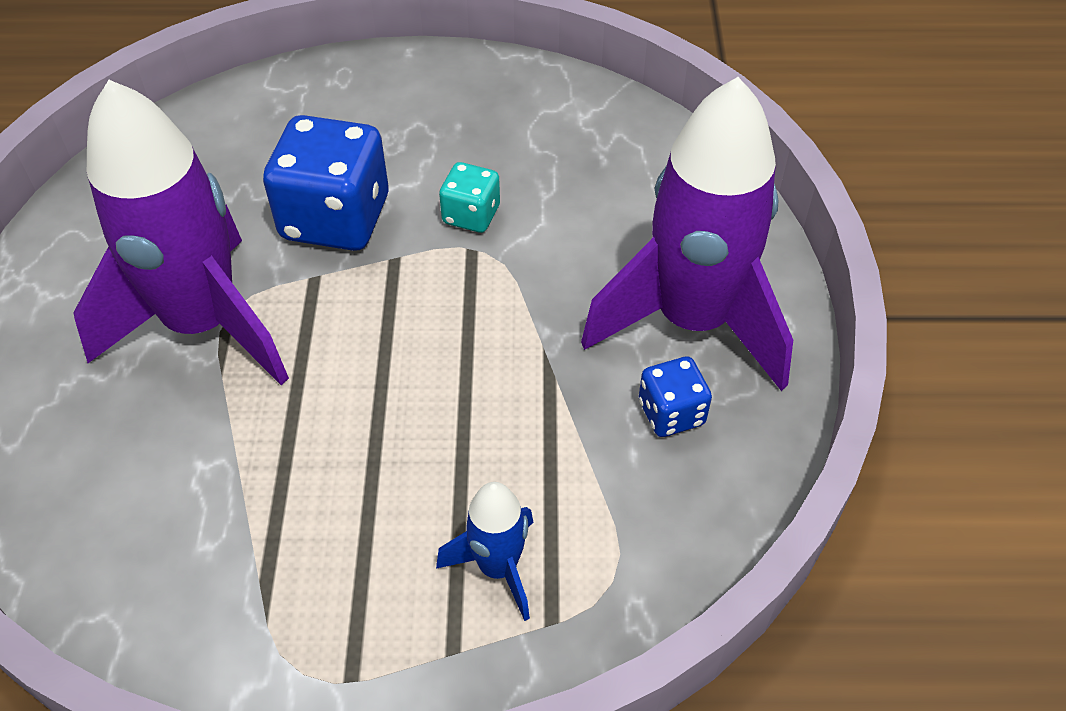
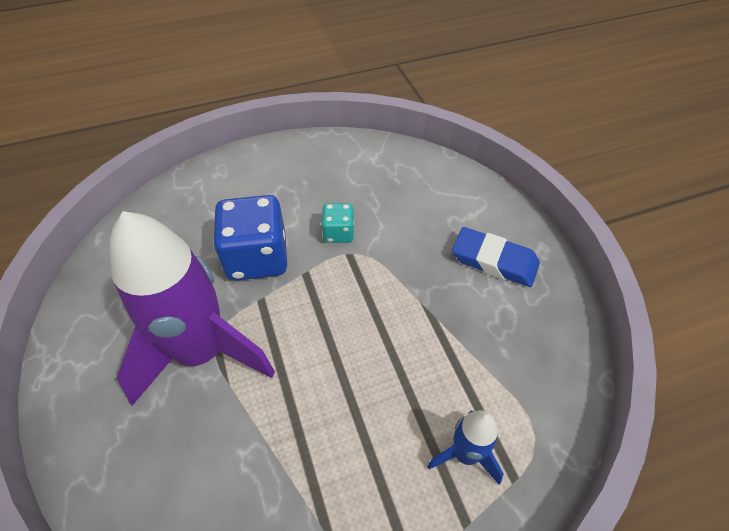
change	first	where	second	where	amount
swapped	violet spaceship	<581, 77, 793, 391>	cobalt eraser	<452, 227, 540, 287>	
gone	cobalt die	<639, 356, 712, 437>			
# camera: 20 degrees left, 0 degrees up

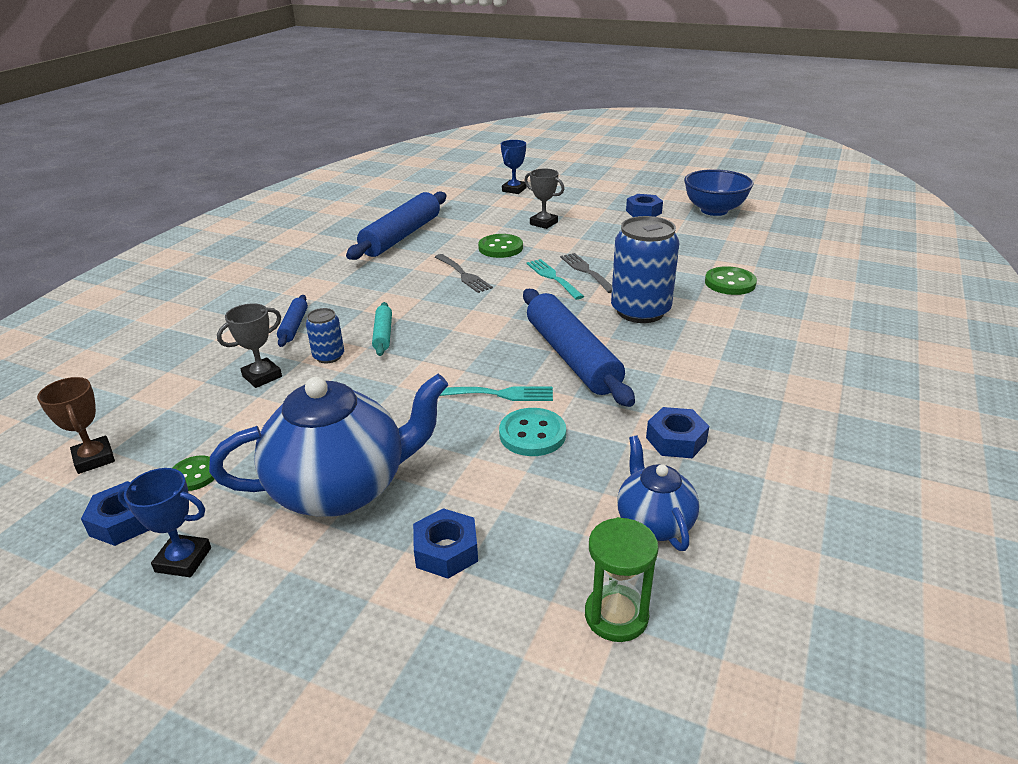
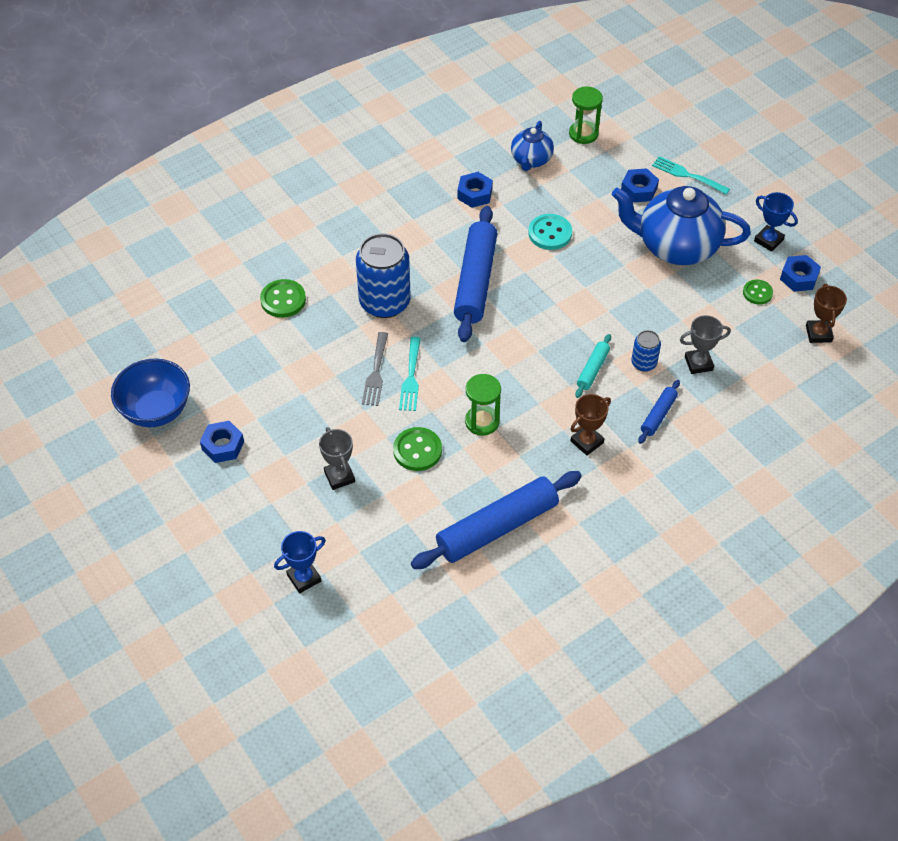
change	first	where	second	where	amount
swapped	ash-grey dinner fork	<435, 254, 493, 293>	leaf-green hourglass	<465, 374, 501, 436>	
shifted	turquoise dinner fork	<440, 386, 553, 401>		<652, 156, 730, 195>	
new			russet prize cup	<571, 394, 611, 456>	
# camera: 150 degrees left, 20 degrees up

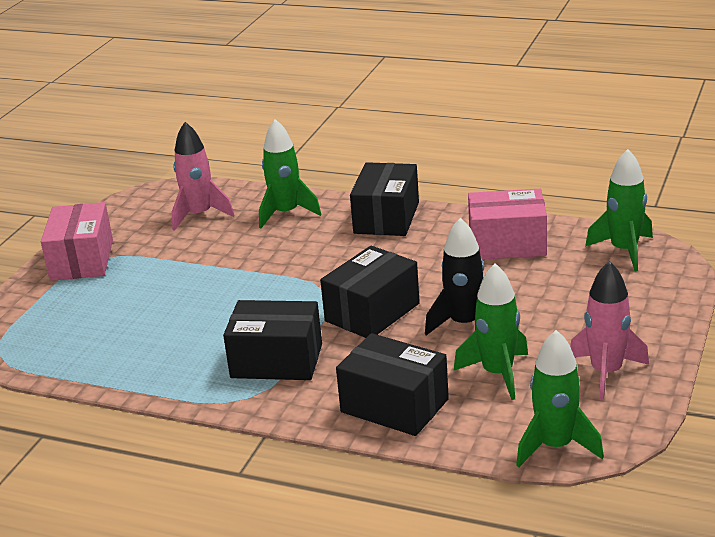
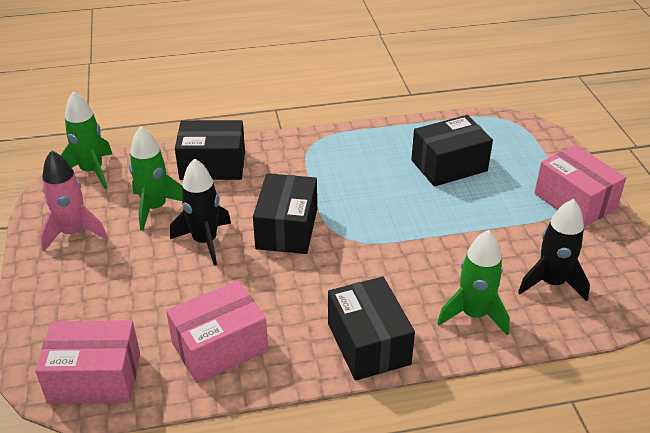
change	first	where	second	where	amount
repainted	rosy spaceship	<171, 122, 235, 231>	ebony spaceship	<518, 199, 590, 302>	
swapped	leaf-green spaceship	<585, 149, 653, 271>	rosy parcel	<35, 320, 140, 404>	
shifted	ebony parcel	<223, 300, 322, 380>		<411, 115, 493, 187>	
# camera: 145 degrees right, 10 degrees up

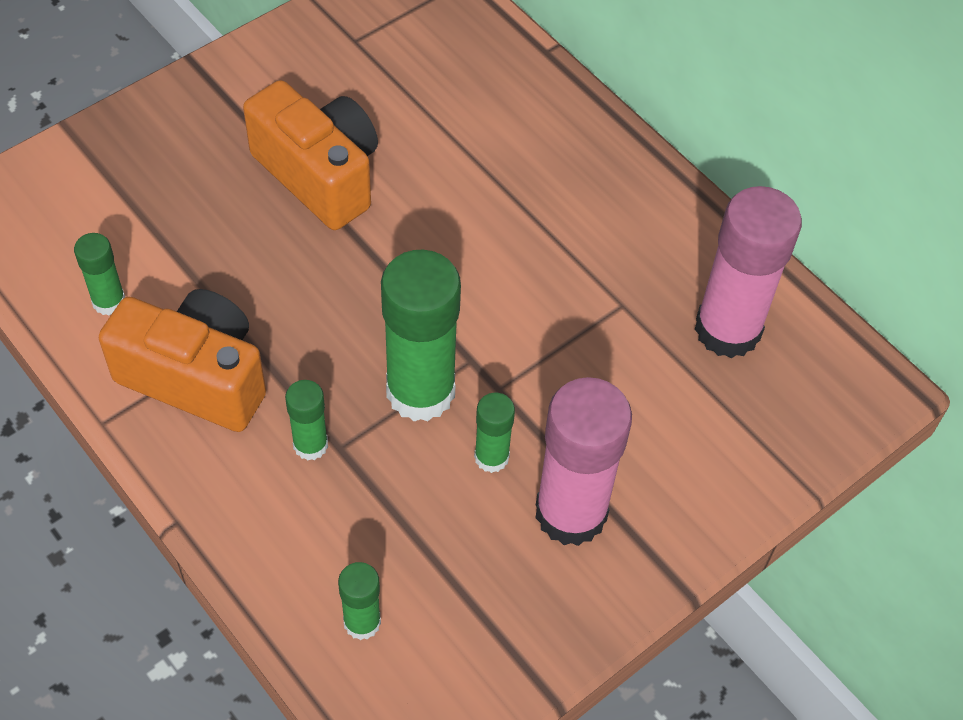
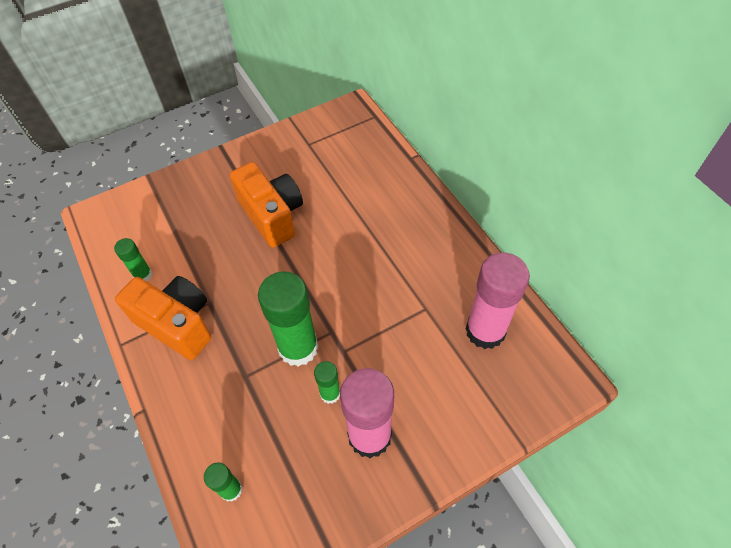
change	first	where	second	where	amount
gone	leaf-green glue stick	<285, 380, 328, 460>			
# camera: 15 degrees right, 0 degrees up

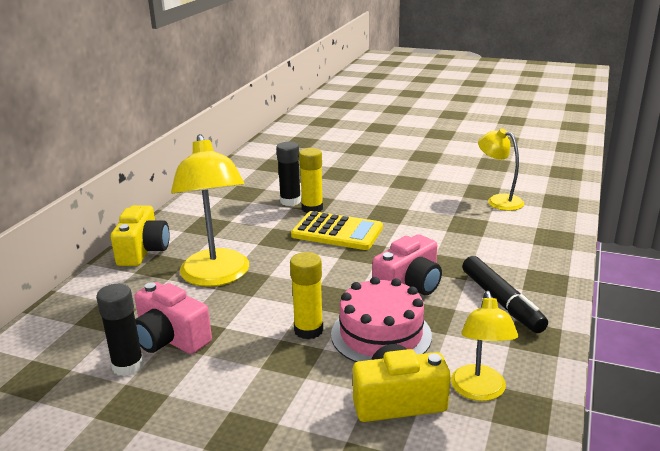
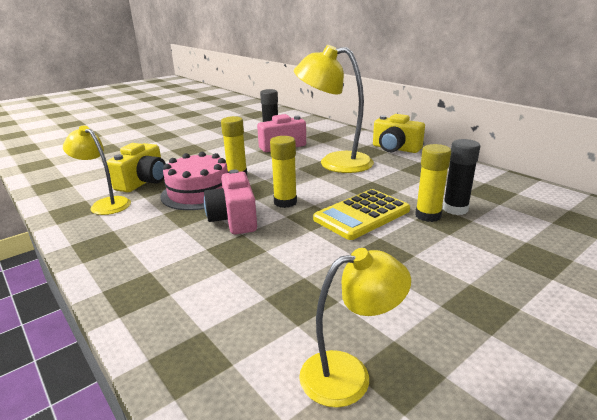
change	first	where	second	where	amount
gone	ebony marker pen	<462, 256, 548, 333>			
new			bright yellow glue stick	<270, 136, 297, 208>	
# camera: 120 degrees right, 0 degrees up

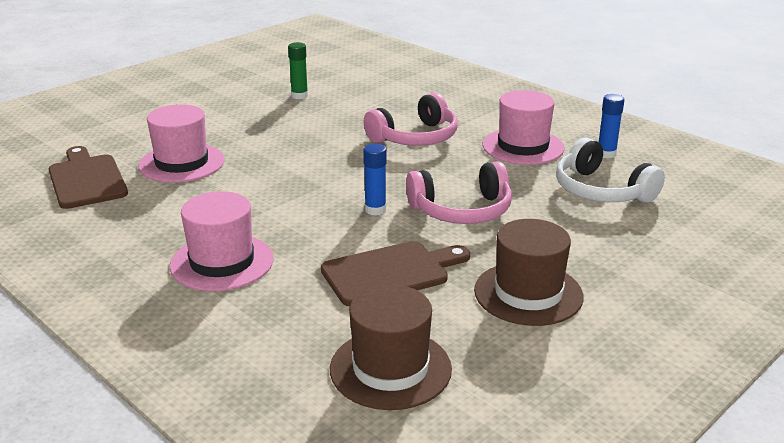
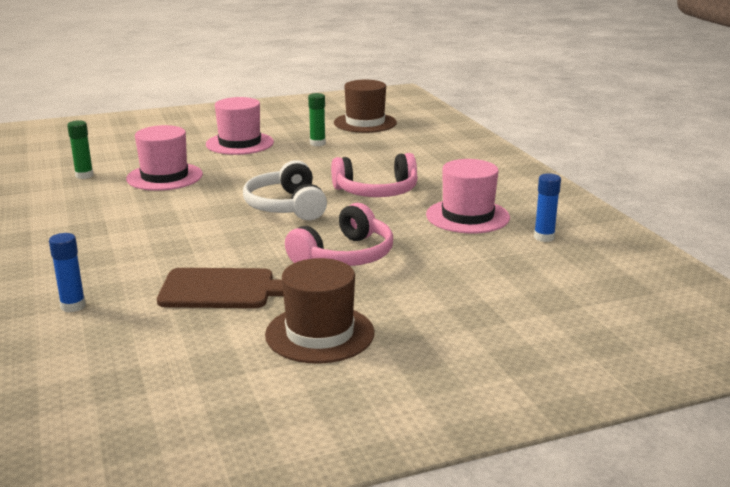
change	first	where	second	where	amount
shifted	pure white over-ear headphones	<556, 138, 665, 203>		<243, 160, 327, 220>	
shifted	cobalt glue stick	<363, 144, 387, 215>		<49, 233, 86, 312>	
swapped	russet chopping board	<49, 146, 128, 209>	leaf-green glue stick	<67, 120, 94, 179>	
rotated	rosy over-ear headphones	<406, 161, 512, 224>		<285, 203, 393, 266>	60 degrees counterclockwise
shifted	rosy tall hat	<170, 191, 274, 291>		<206, 97, 274, 155>	
shifted	russet tall hat	<330, 285, 452, 410>		<334, 80, 397, 133>	
# camera: 25 degrees right, 5 degrees down

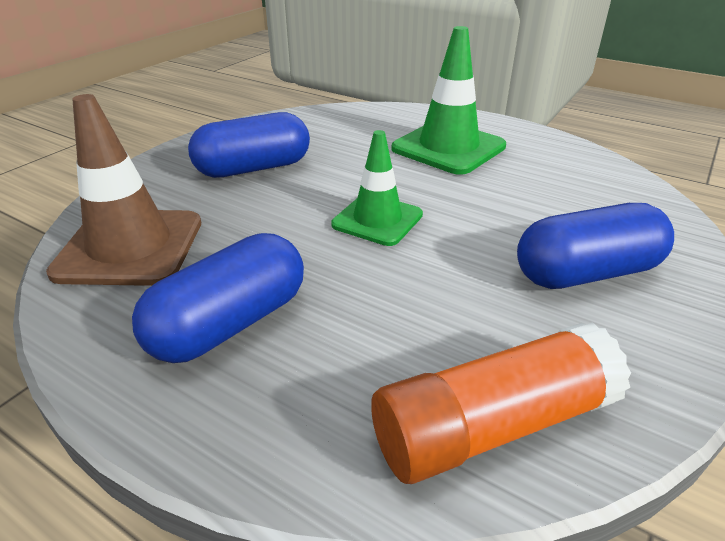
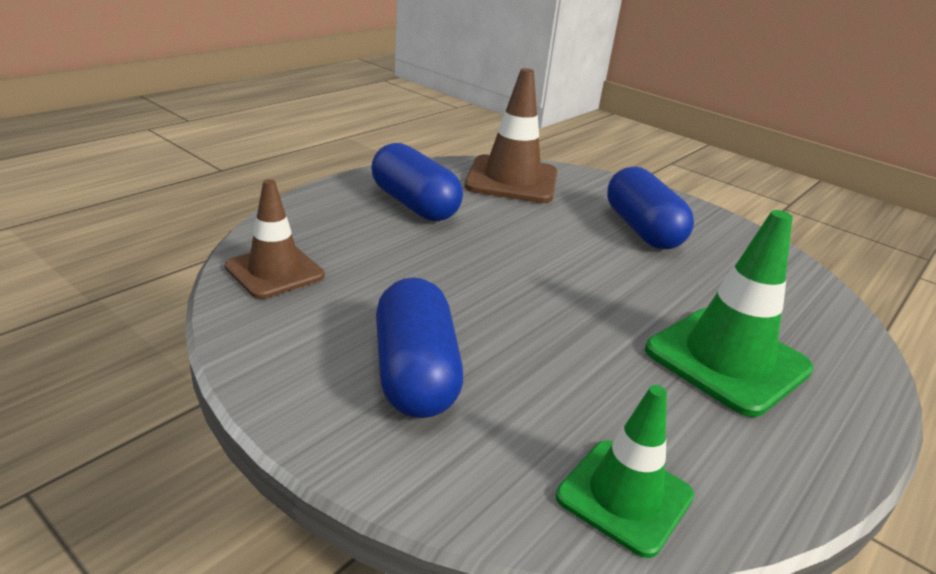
change	first	where	second	where	amount
shifted	leaf-green traffic cone	<331, 130, 423, 246>		<556, 385, 694, 558>	
swapped	bright orange glue stick	<371, 322, 631, 484>	russet traffic cone	<225, 179, 325, 299>	
# camera: 95 degrees right, 5 degrees down

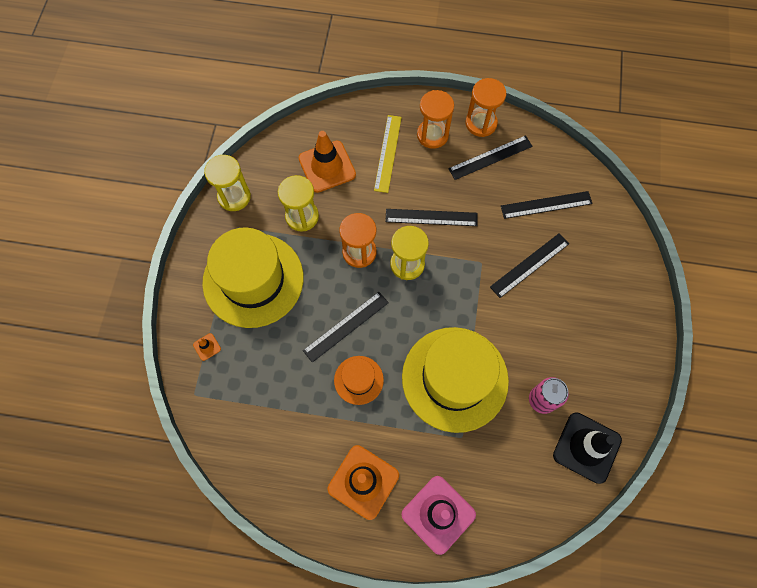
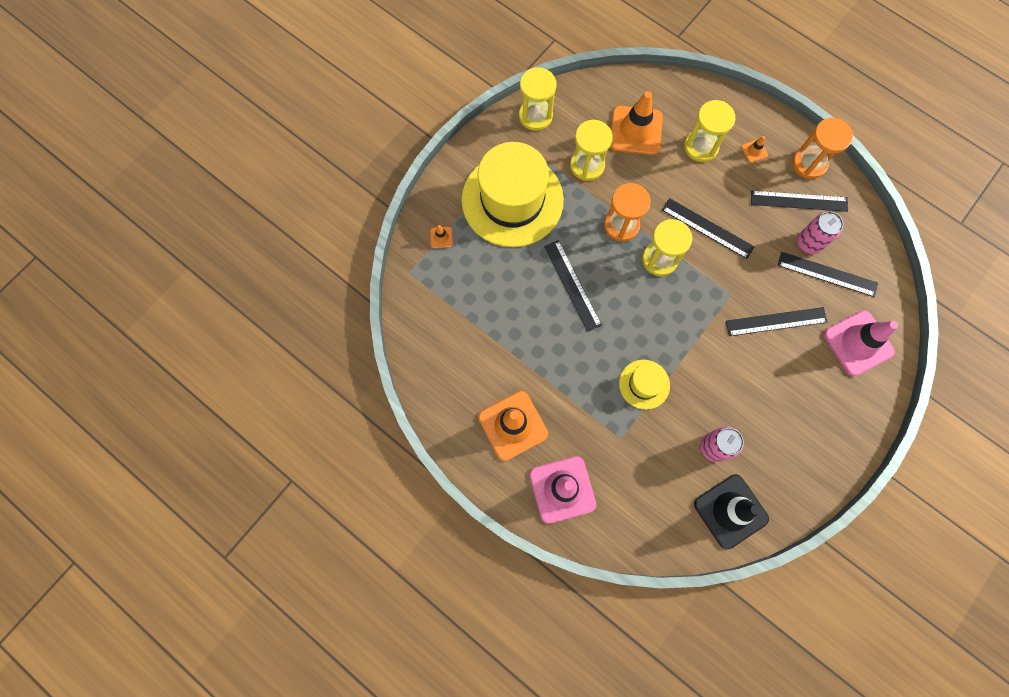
change	first	where	second	where	amount
swapped	bright orange hourglass	<417, 90, 454, 149>	bright orange traffic cone	<741, 136, 768, 163>	
swapped	bright yellow straightedge	<374, 115, 402, 193>	bright yellow hourglass	<684, 100, 735, 162>	
rotated	ebony straightedge	<303, 292, 389, 363>		<544, 240, 602, 332>	75 degrees clockwise
scaled	bright yellow tall hat	<402, 327, 509, 433>		<619, 360, 670, 410>	x0.47
gone	bright orange tall hat	<334, 356, 384, 405>			
new			rosy can	<797, 211, 843, 254>	
new			rosy traffic cone	<824, 310, 898, 376>	
# camera: 30 degrees right, 5 degrees up

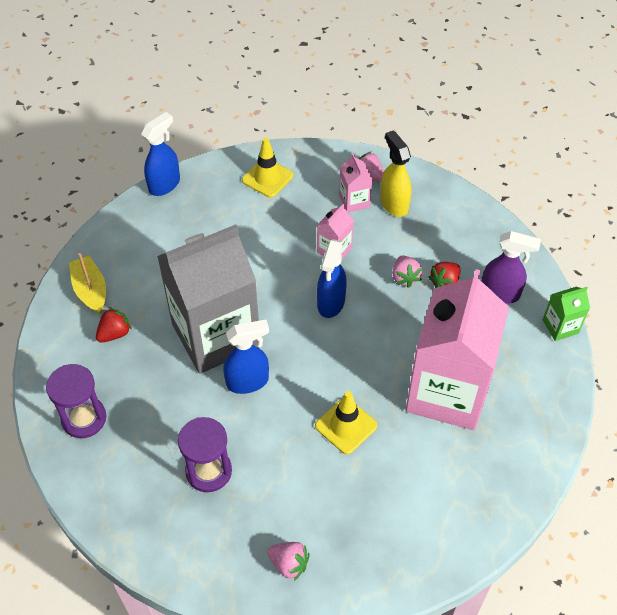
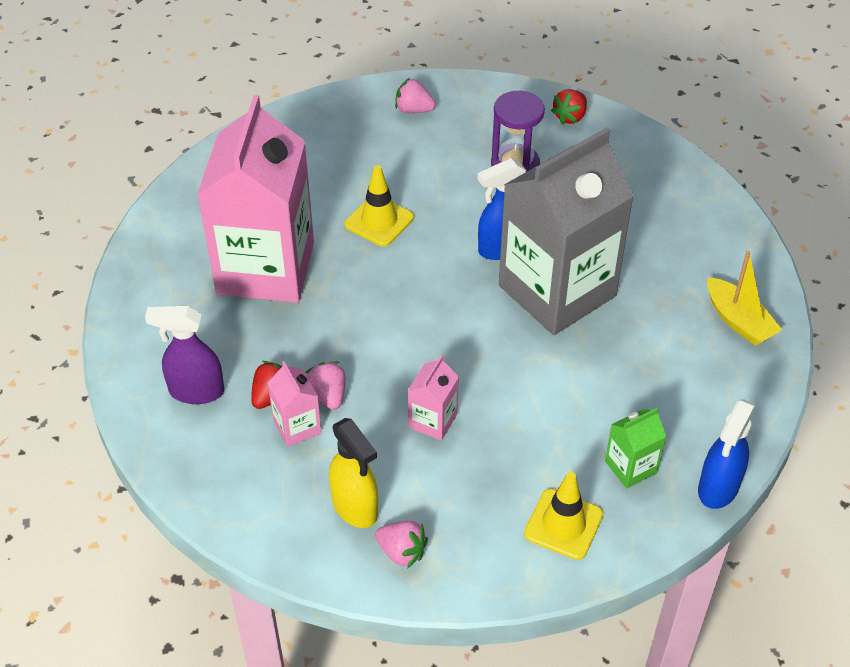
change	first	where	second	where	amount
shifted	rosy carton	<339, 153, 372, 212>		<268, 361, 322, 447>	
gone	cobalt spray cleaner	<317, 239, 347, 318>			
shifted	leaf-green carton	<543, 287, 590, 341>		<605, 408, 667, 488>	
shifted	red strawberry	<96, 307, 132, 343>		<551, 89, 587, 125>	
gone	violet hourglass	<46, 364, 106, 438>			
# camera: 170 degrees right, 5 degrees down

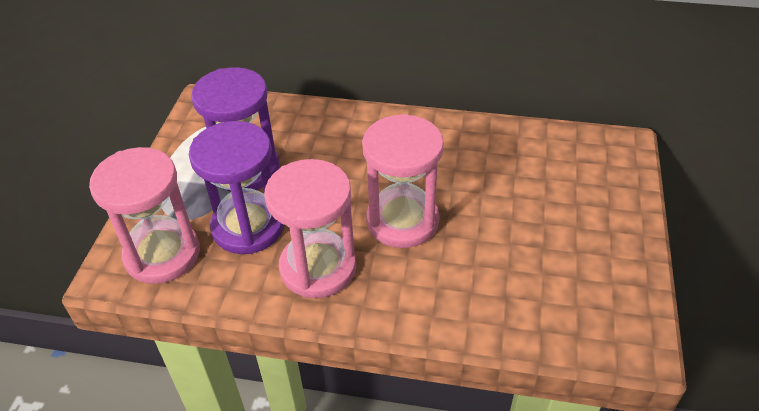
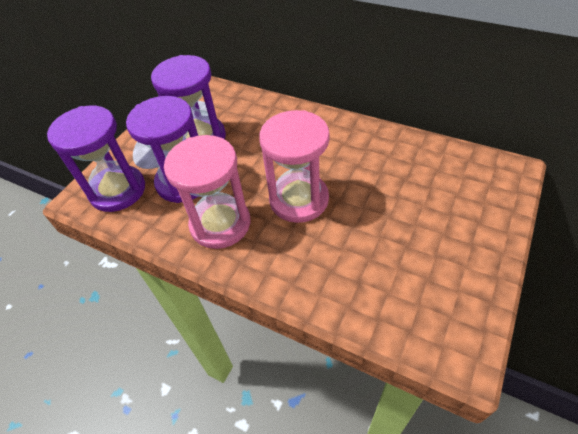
change	first	where	second	where	amount
repainted	rosy hourglass	<89, 147, 200, 284>	violet hourglass	<47, 106, 145, 212>	
# camera: 20 degrees right, 5 degrees up

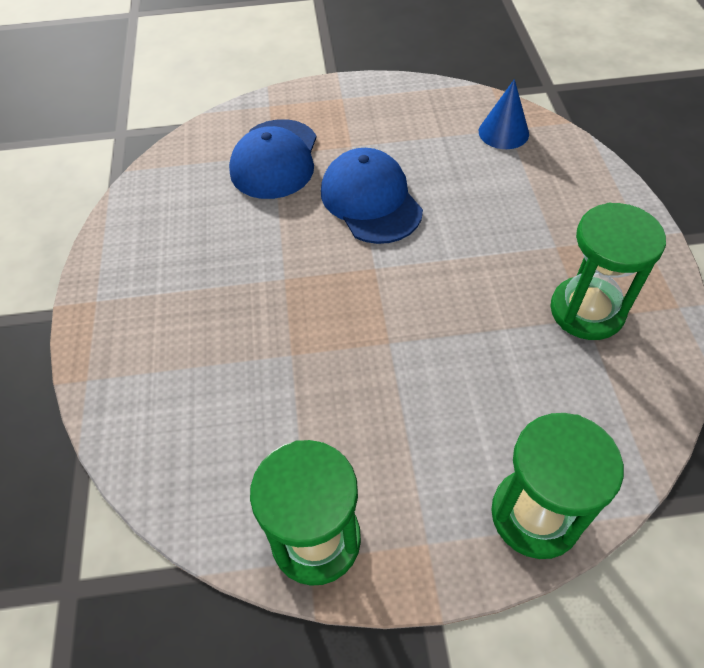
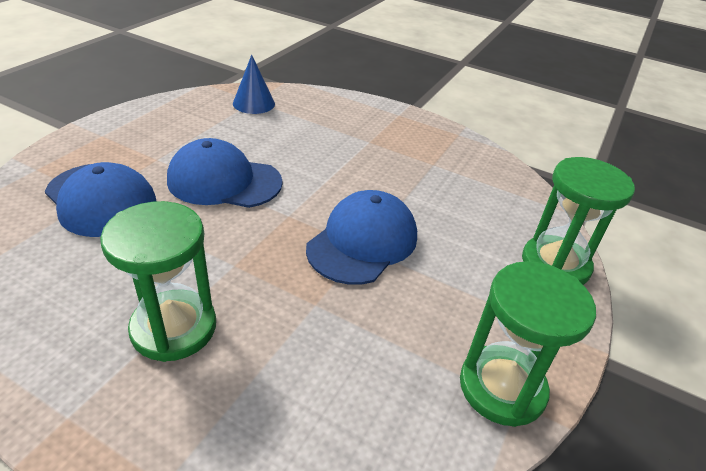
change	first	where	second	where	amount
shifted	leaf-green hourglass	<550, 203, 666, 340>		<100, 201, 216, 362>	
new			cobalt baseball cap	<306, 190, 417, 285>	
# camera: 60 degrees left, 15 degrees down

